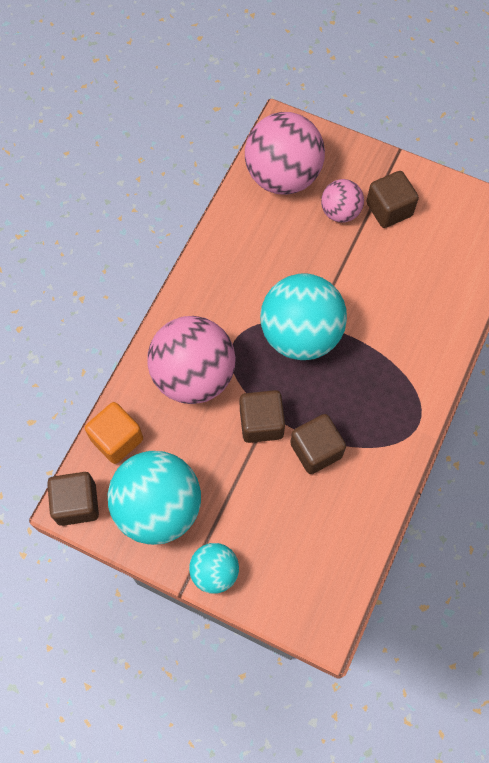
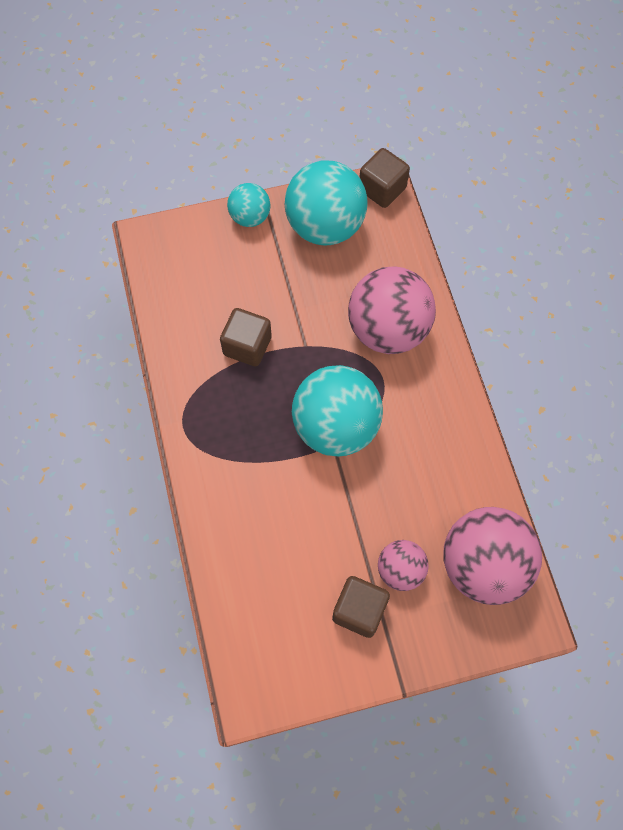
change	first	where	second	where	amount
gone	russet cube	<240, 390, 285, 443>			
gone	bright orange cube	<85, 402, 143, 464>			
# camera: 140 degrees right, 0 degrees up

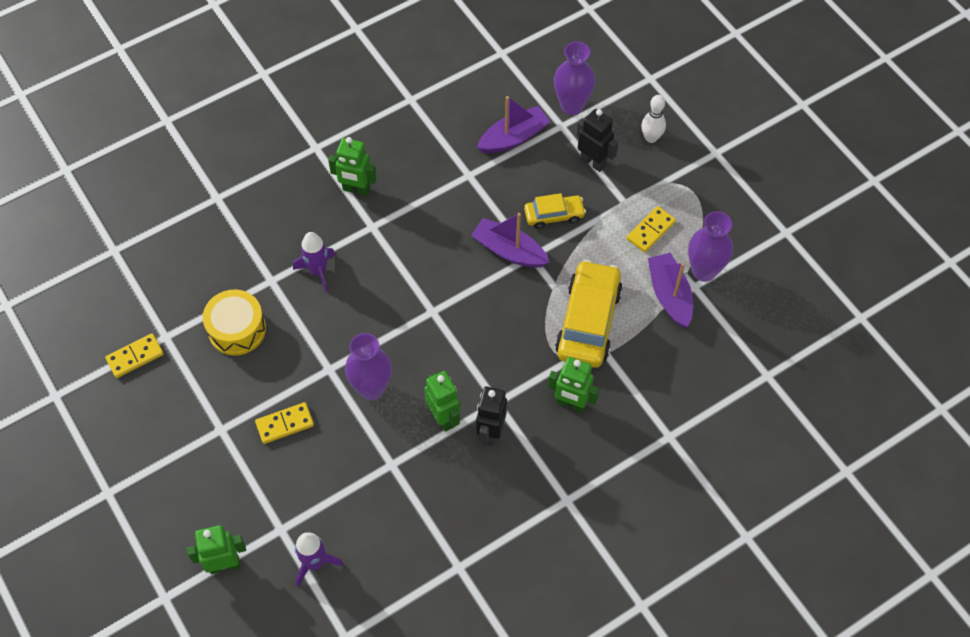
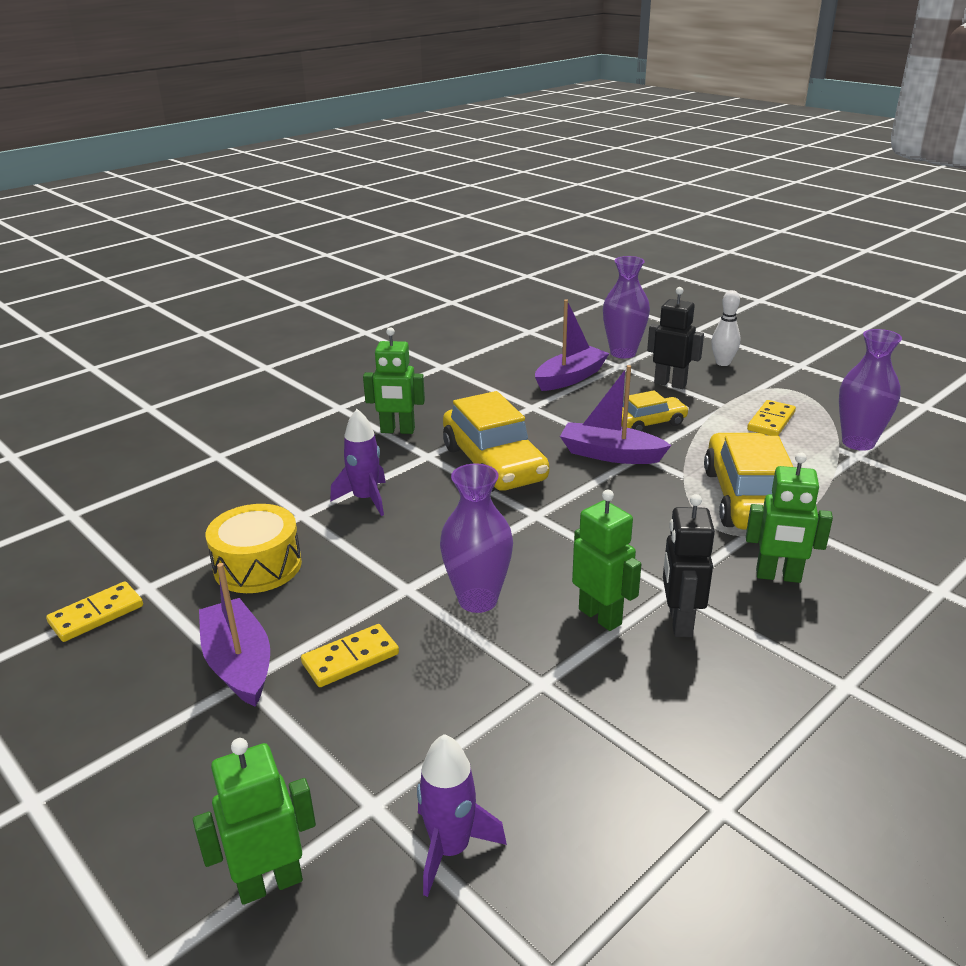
change	first	where	second	where	amount
shifted	violet sailboat	<648, 253, 693, 328>		<199, 563, 270, 707>	
new			bright yellow automobile	<443, 391, 550, 492>	
# camera: 10 degrees left, 30 degrees down

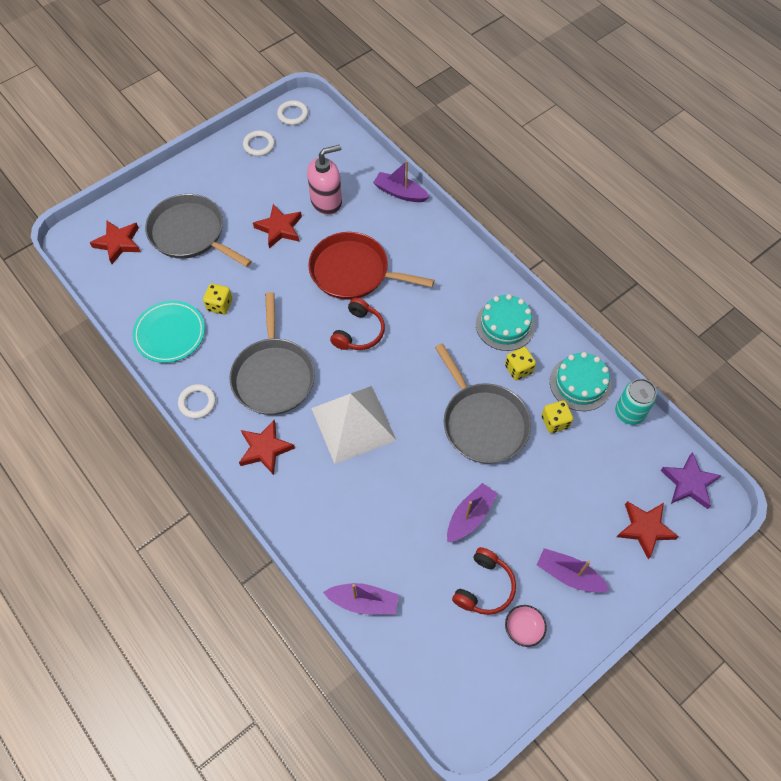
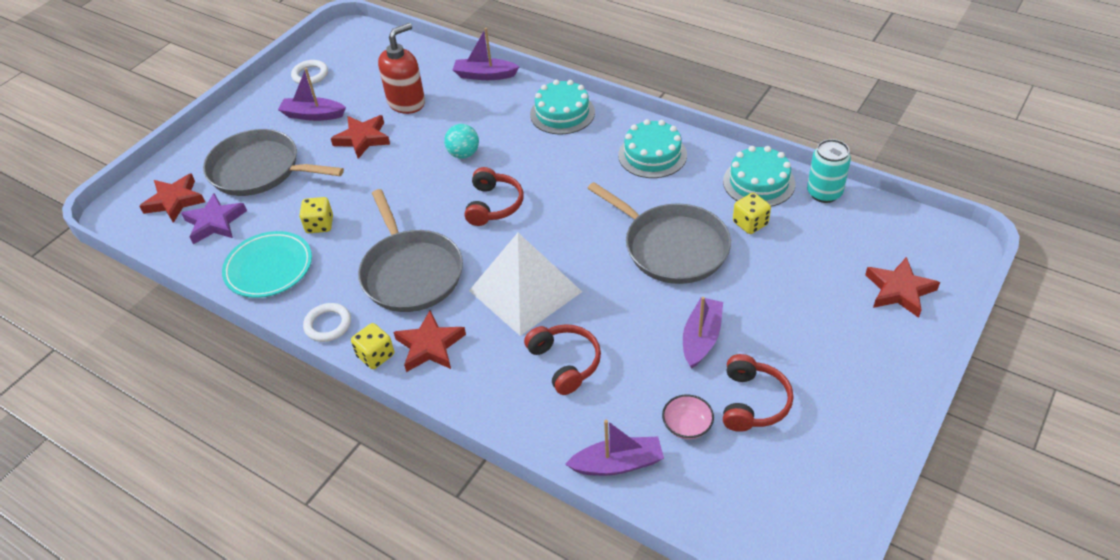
change	first	where	second	where	amount
gone	pure white hoop	<277, 100, 308, 125>			
repainted	rosy soap pump	<307, 145, 342, 215>	red soap pump	<378, 23, 425, 114>	
swapped	red skillet	<308, 232, 434, 300>	turquoise play ball	<444, 124, 479, 159>	
shifted	bright yellow die	<505, 347, 536, 380>		<351, 323, 394, 369>	
shifted	violet five-pointed star	<660, 452, 722, 509>		<181, 193, 247, 244>	
shifted	violet sailboat	<537, 548, 609, 592>		<278, 68, 346, 121>	
shifted	rosy deep dish	<505, 605, 547, 647>		<662, 395, 714, 439>	
new			turquoise cake	<530, 80, 595, 134>	
new			red over-ear headphones	<524, 324, 601, 395>	
# camera: 15 degrees left, 15 degrees down

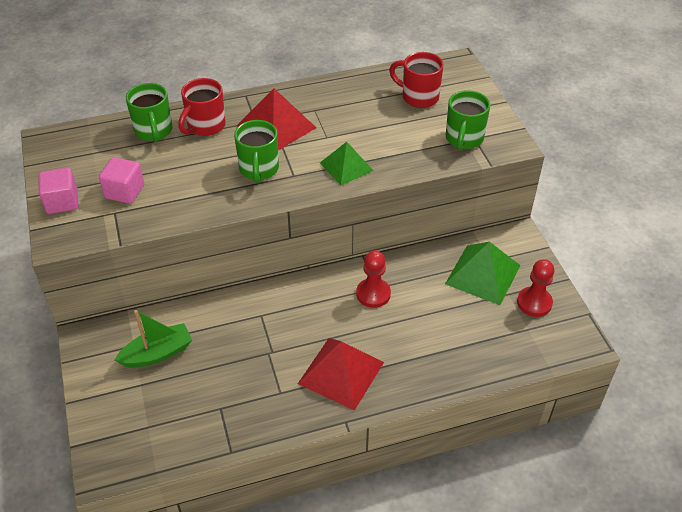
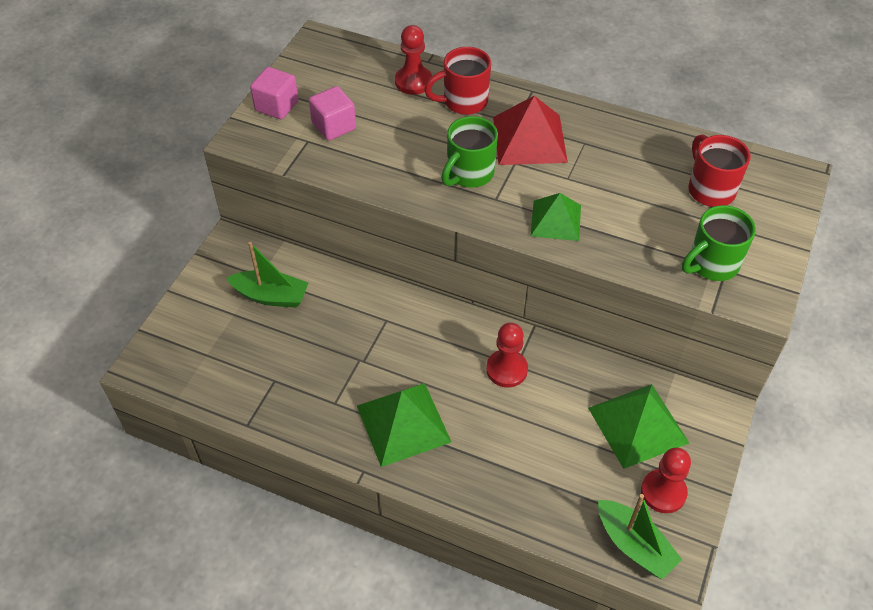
change	first	where	second	where	amount
swapped	leaf-green tea mug	<126, 83, 173, 142>	red pawn	<395, 25, 432, 95>	
repainted	red pyramid shape	<298, 338, 384, 411>	leaf-green pyramid shape	<357, 383, 451, 467>	
new			leaf-green sailboat	<598, 494, 682, 579>	
# camera: 40 degrees right, 5 degrees up

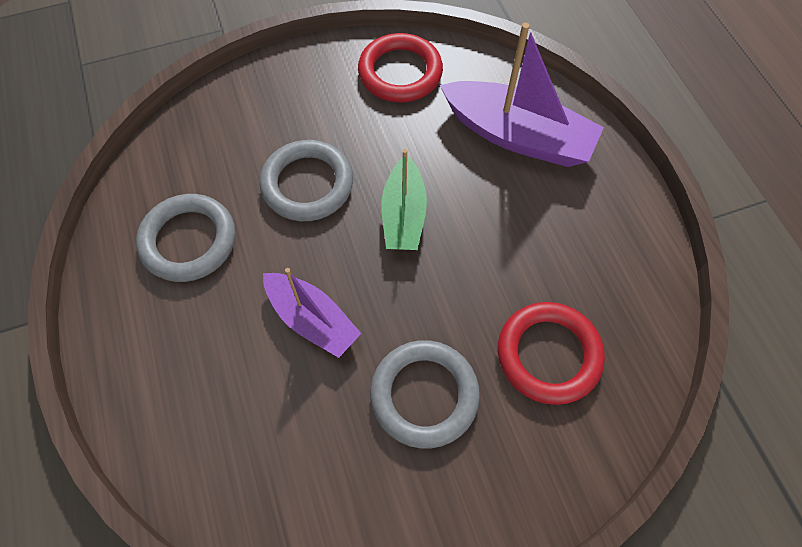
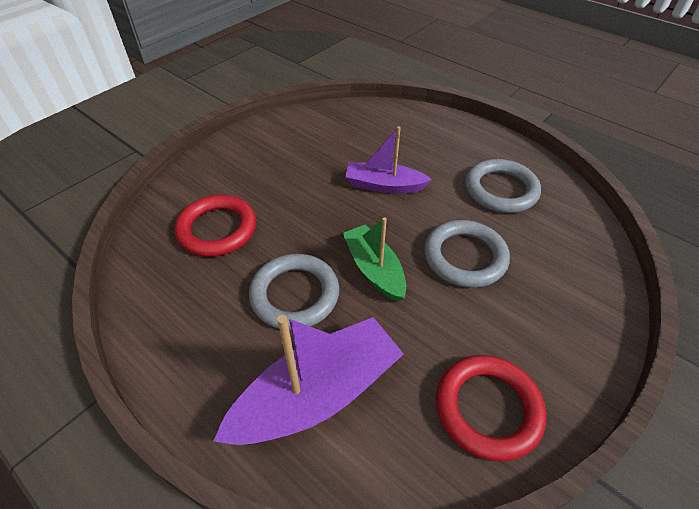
change	first	where	second	where	amount
rotated	violet sailboat	<440, 23, 604, 167>		<213, 315, 404, 445>	150 degrees clockwise
shifted	ash-grey hoop	<370, 340, 480, 448>		<249, 254, 339, 330>	
# camera: 150 degrees right, 15 degrees down

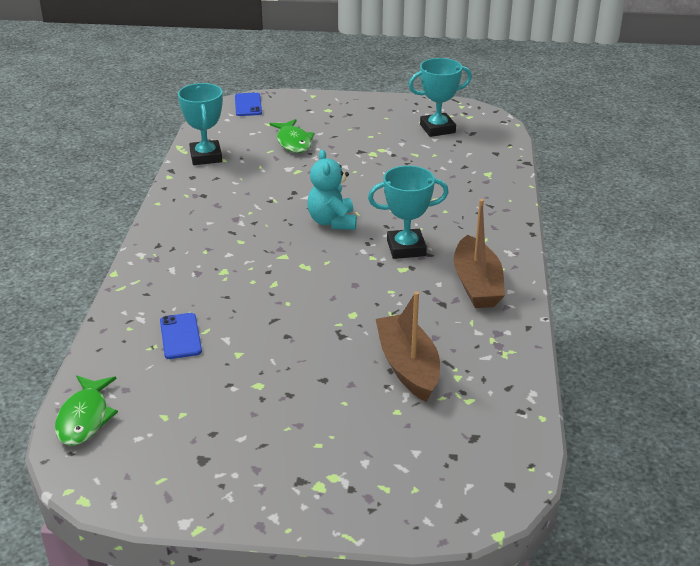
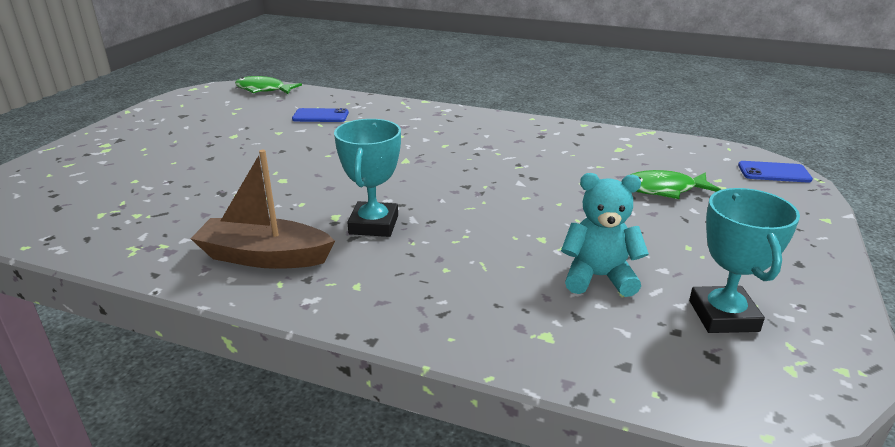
change	first	where	second	where	amount
gone	turquoise prize cup	<178, 83, 223, 165>			
shifted	turquoise teddy	<307, 150, 357, 230>		<561, 173, 649, 297>	
gone	russet sailboat	<376, 291, 440, 402>			
# camera: 105 degrees right, 5 degrees down

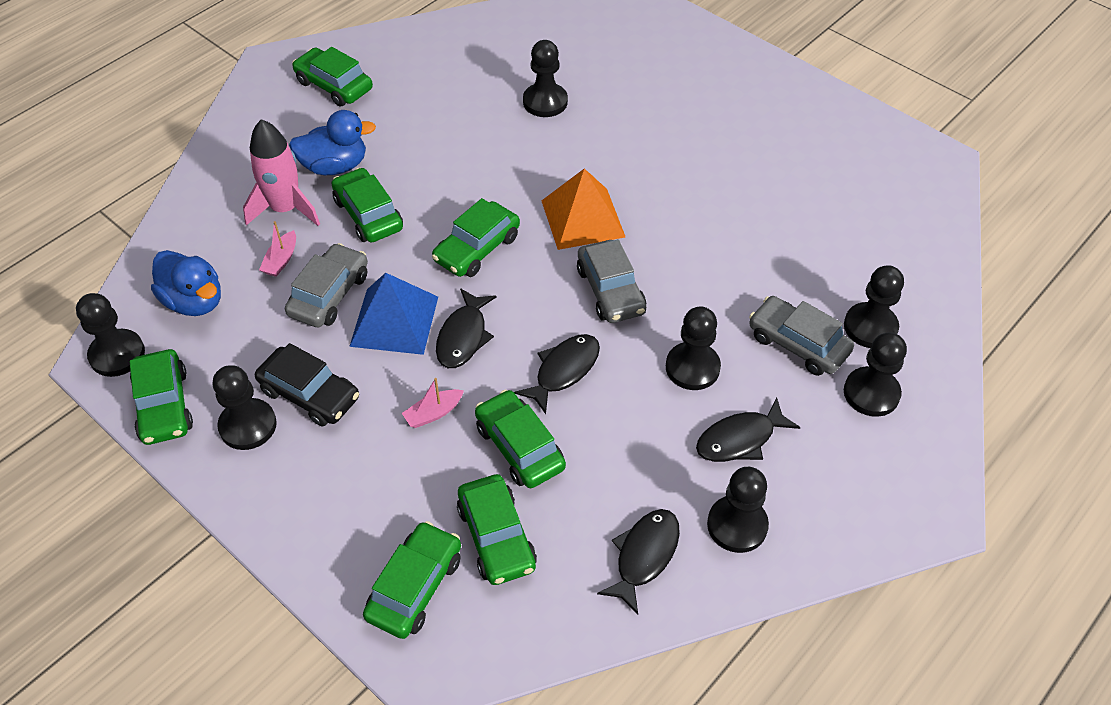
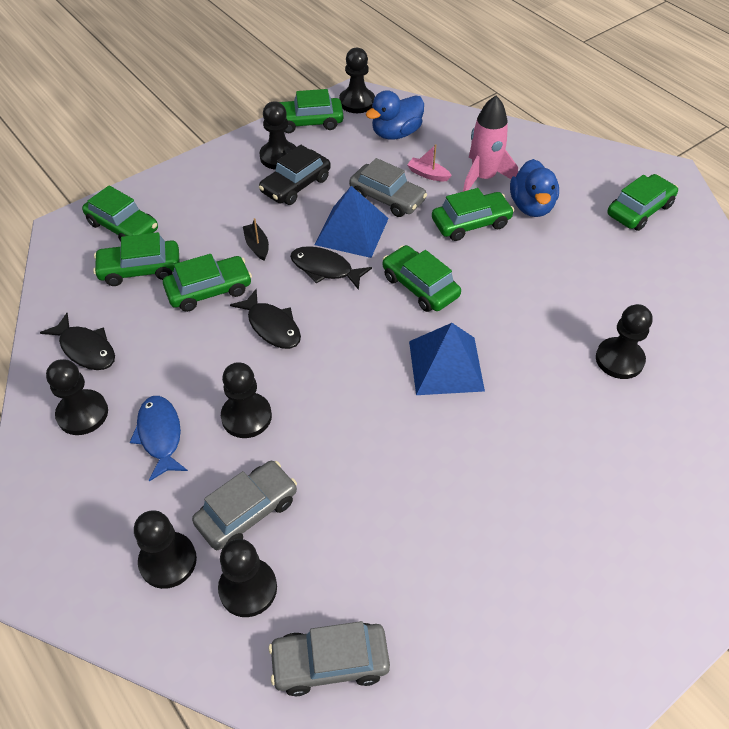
change	first	where	second	where	amount
repainted	bright orange pyramid shape	<542, 168, 625, 250>	cobalt pyramid shape	<409, 323, 485, 395>	
shifted	ash-grey automobile	<577, 239, 646, 323>		<269, 621, 390, 696>	
repainted	rosy sailboat	<402, 378, 464, 428>	ebony sailboat	<243, 218, 269, 261>	
repainted	ebony fish figure	<696, 398, 800, 462>	cobalt fish figure	<130, 396, 188, 481>	
# camera: 100 degrees right, 0 degrees up

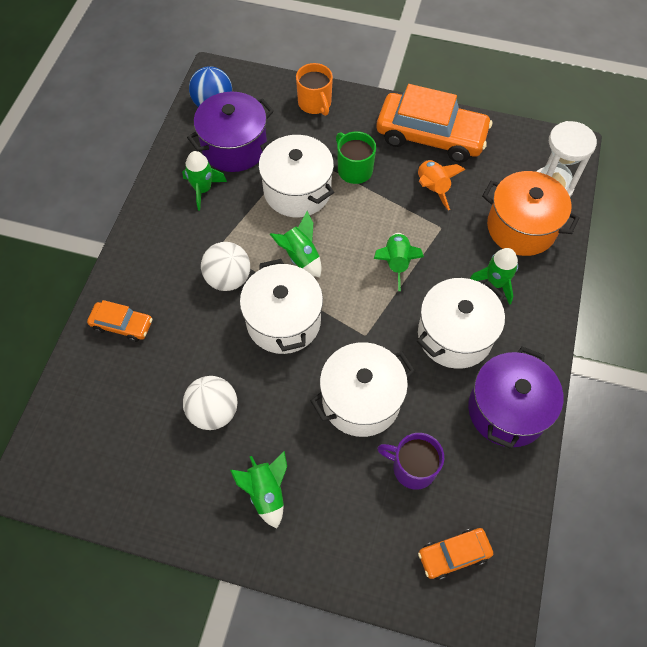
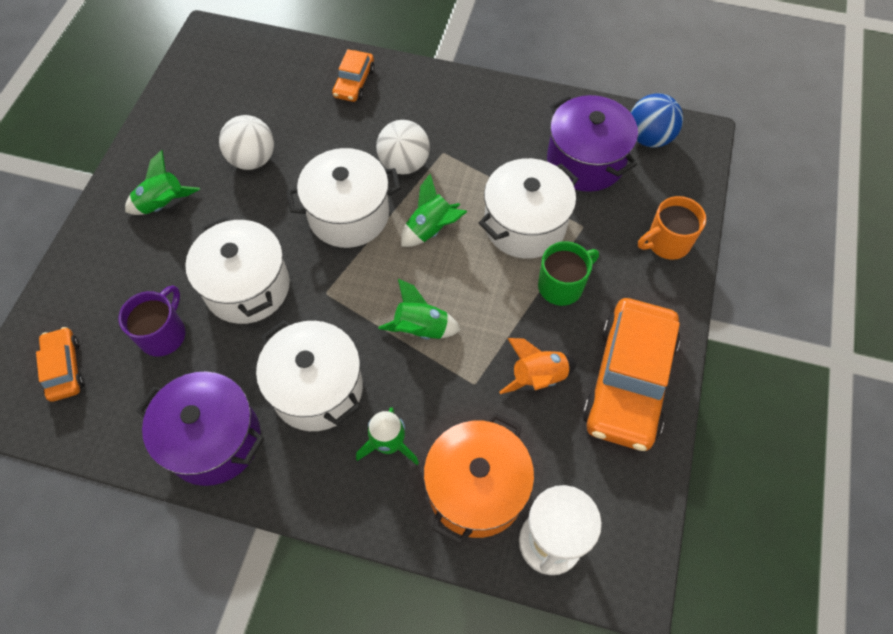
change	first	where	second	where	amount
gone	leaf-green spaceship	<182, 151, 227, 210>			
# camera: 90 degrees right, 0 degrees up

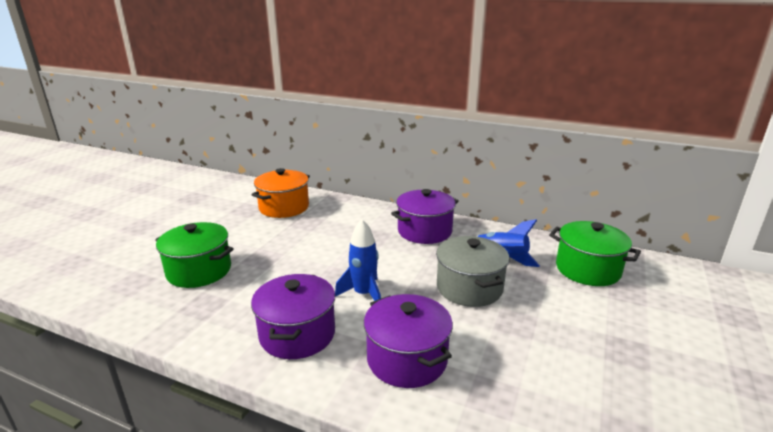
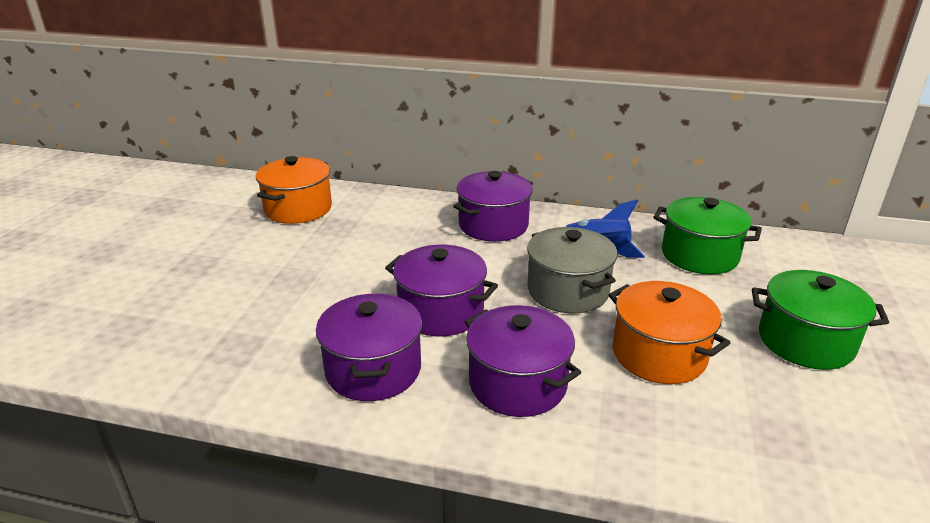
change	first	where	second	where	amount
swapped	cobalt spaceship	<335, 219, 381, 301>	violet cooking pot	<385, 245, 498, 336>	
shifted	leaf-green cooking pot	<155, 222, 234, 288>		<752, 270, 889, 370>	
new			bright orange cooking pot	<609, 281, 730, 384>	
# camera: 10 degrees left, 5 degrees up

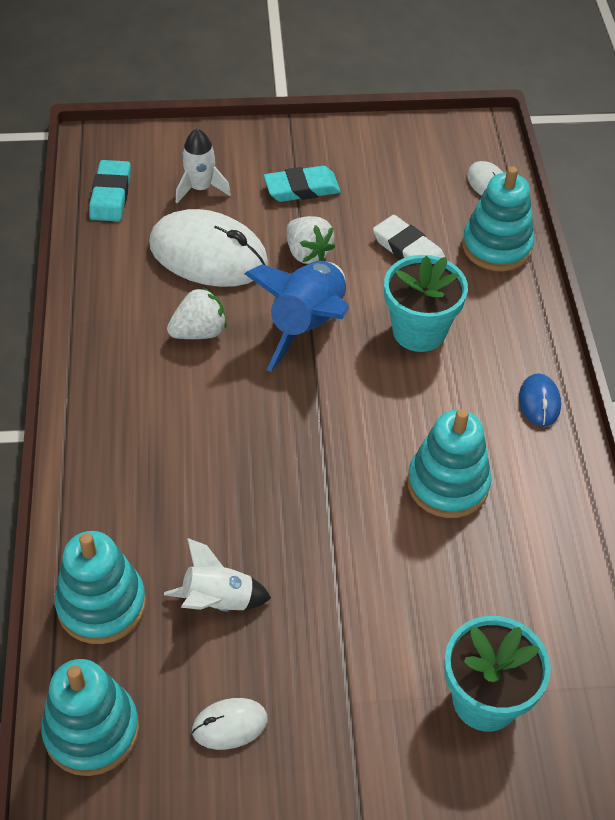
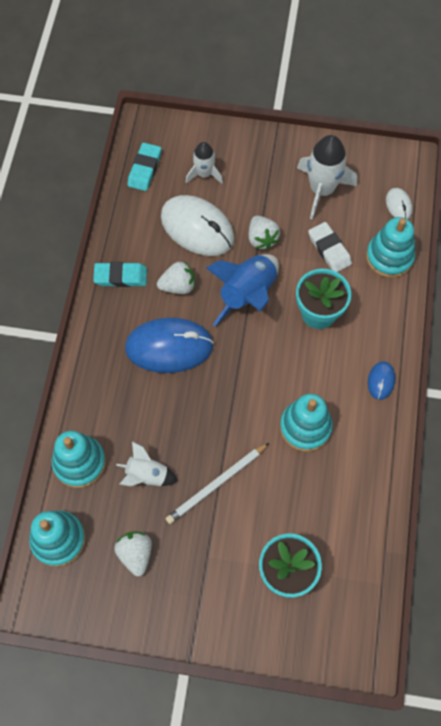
change	first	where	second	where	amount
shifted	turquoise eraser	<264, 166, 341, 202>		<93, 262, 147, 287>	
swapped	pure white PC mouse	<192, 698, 268, 750>	pure white strawberry	<114, 532, 152, 576>	
new			pure white spaceship	<297, 135, 357, 220>	
new			cobalt PC mouse	<125, 318, 214, 373>	
new			pure white lead pencil	<165, 443, 269, 524>	
# camera: 15 degrees right, 15 degrees up

